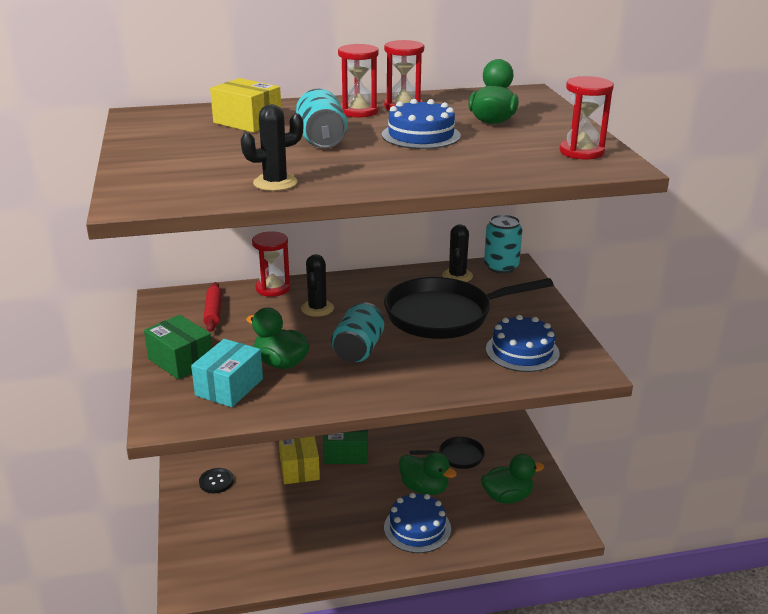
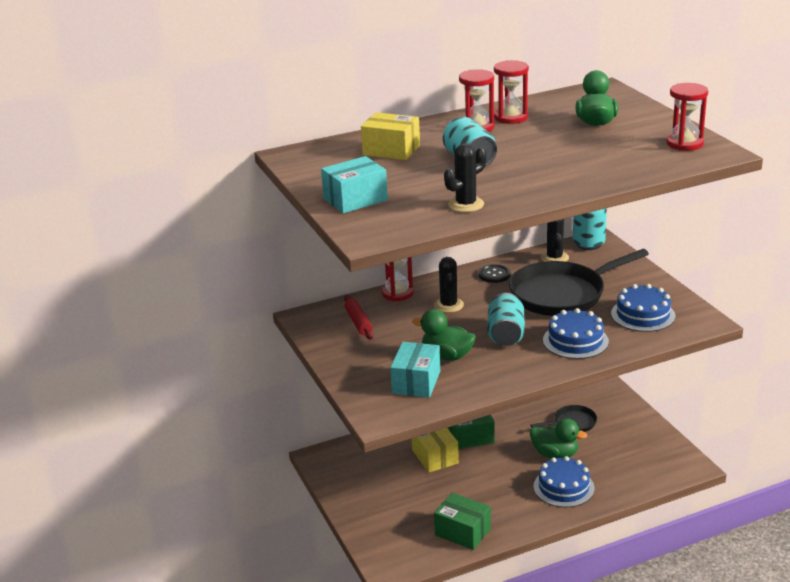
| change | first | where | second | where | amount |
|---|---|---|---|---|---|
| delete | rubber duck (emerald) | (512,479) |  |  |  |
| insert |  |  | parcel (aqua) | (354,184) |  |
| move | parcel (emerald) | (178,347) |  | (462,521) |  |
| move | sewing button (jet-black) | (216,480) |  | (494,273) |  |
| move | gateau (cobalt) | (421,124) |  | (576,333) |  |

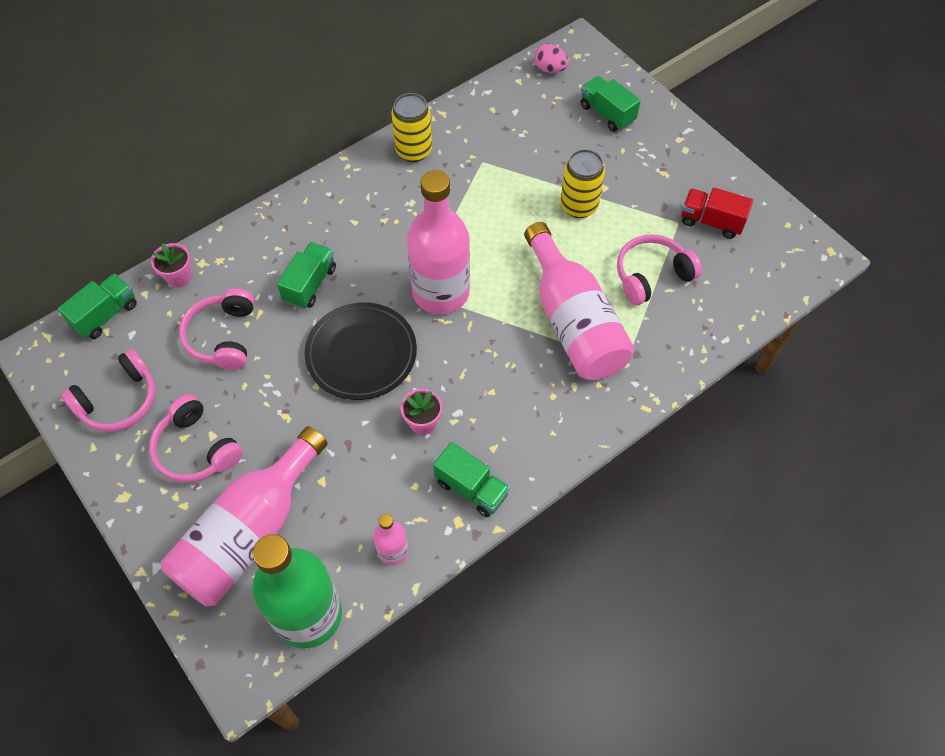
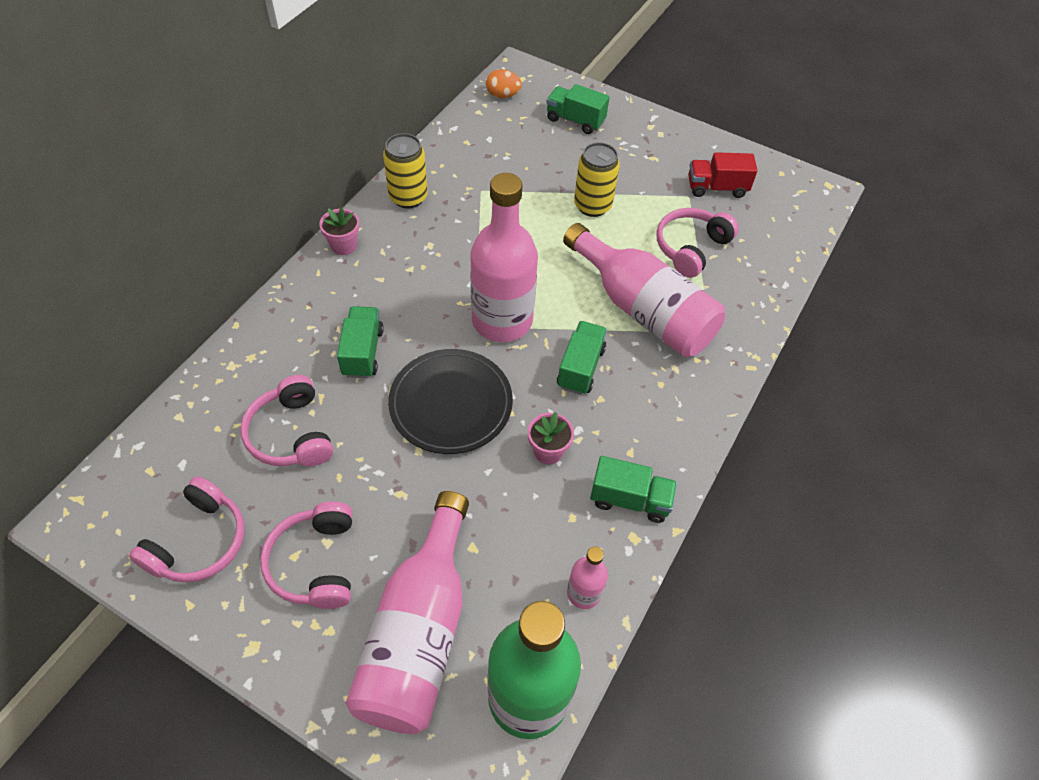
| change | first | where | second | where | amount |
|---|---|---|---|---|---|
| move | truck (emerald) | (97,306) |  | (582,358) |  |
| move | flower pot (rose-pink) | (171,265) |  | (339,231) |  |
| recolor | toy egg (rose-pink) | (551,58) | toy egg (bright orange) | (504,83) |  |
| rotate | headphones (rose-pink) | (196,438) |  | (306,555) | 60 degrees clockwise |

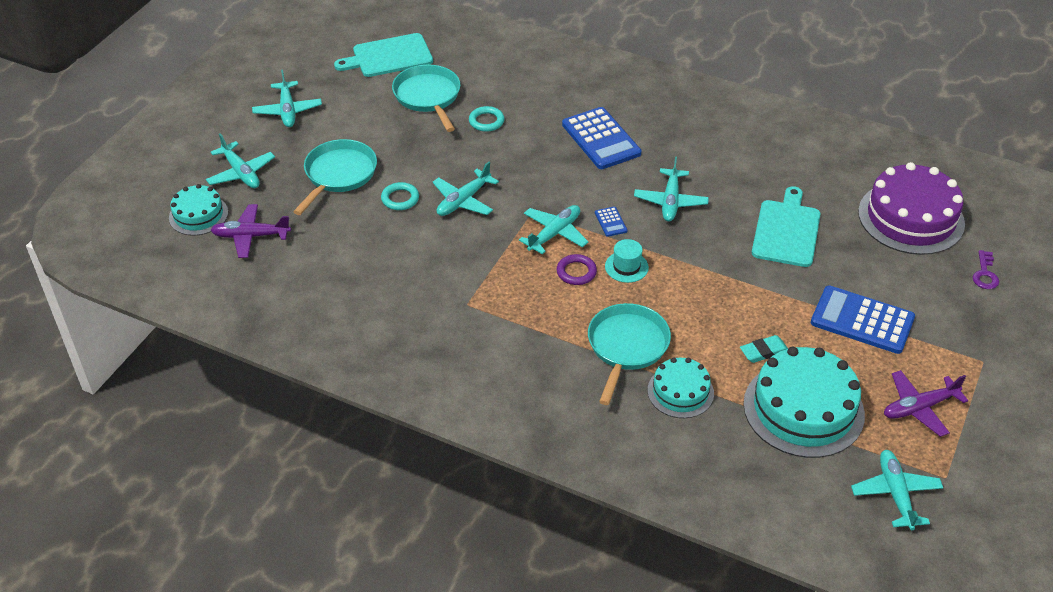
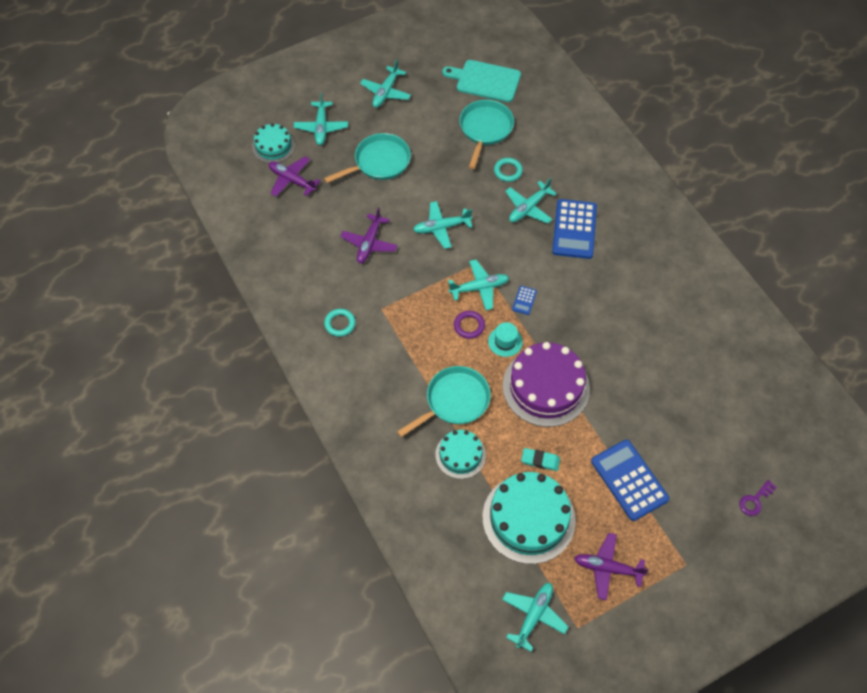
| change | first | where | second | where | amount |
|---|---|---|---|---|---|
| delete | chopping board (aqua) | (786,226) |  |  |  |
| insert |  |  | aeroplane (purple) | (369,235) |  |
| move | ring (aqua) | (400,196) |  | (340,323) |  |
| move | aeroplane (aqua) | (671,188) |  | (531,201) |  |
| move | gateau (purple) | (911,208) |  | (546,384) |  |

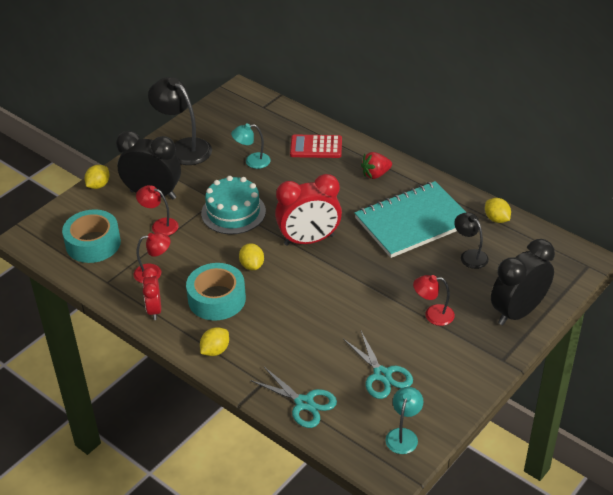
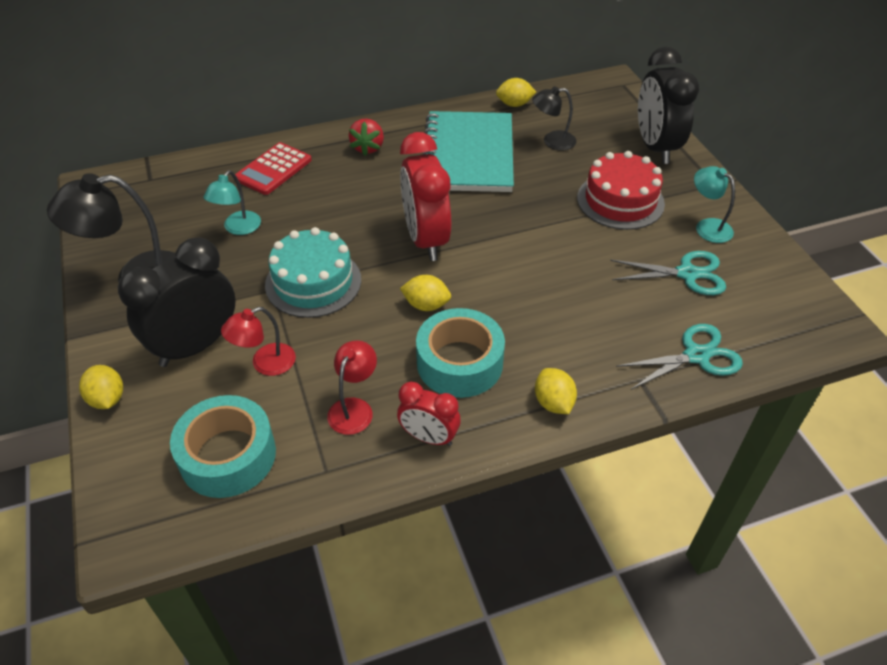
| change | first | where | second | where | amount |
|---|---|---|---|---|---|
| move | lamp (aqua) | (404,420) |  | (714,204) |  |
| replace | lamp (crimson) | (434,300) | gateau (crimson) | (621,190) |  |
| rotate | clock (crimson) | (308,210) |  | (425,196) | 150 degrees clockwise |

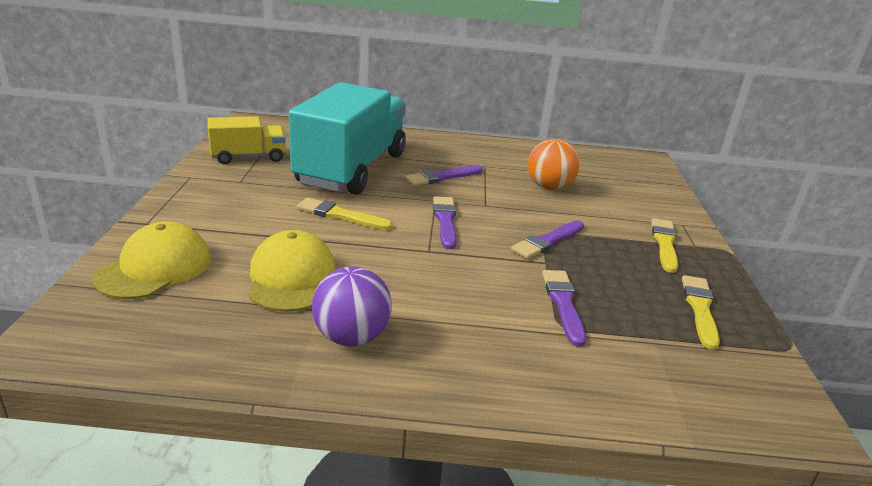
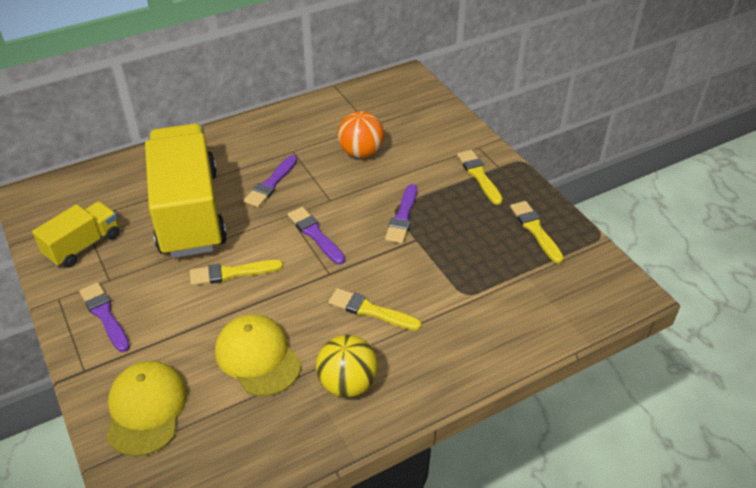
| change | first | where | second | where | amount |
|---|---|---|---|---|---|
| insert |  |  | paint brush (yellow) | (375,309) |  |
| move | paint brush (purple) | (564,308) |  | (104,317) |  |
| recolor | truck (aqua) | (347,138) | truck (yellow) | (186,191) |  |
| recolor | ball (purple) | (352,306) | ball (yellow) | (347,366) |  |

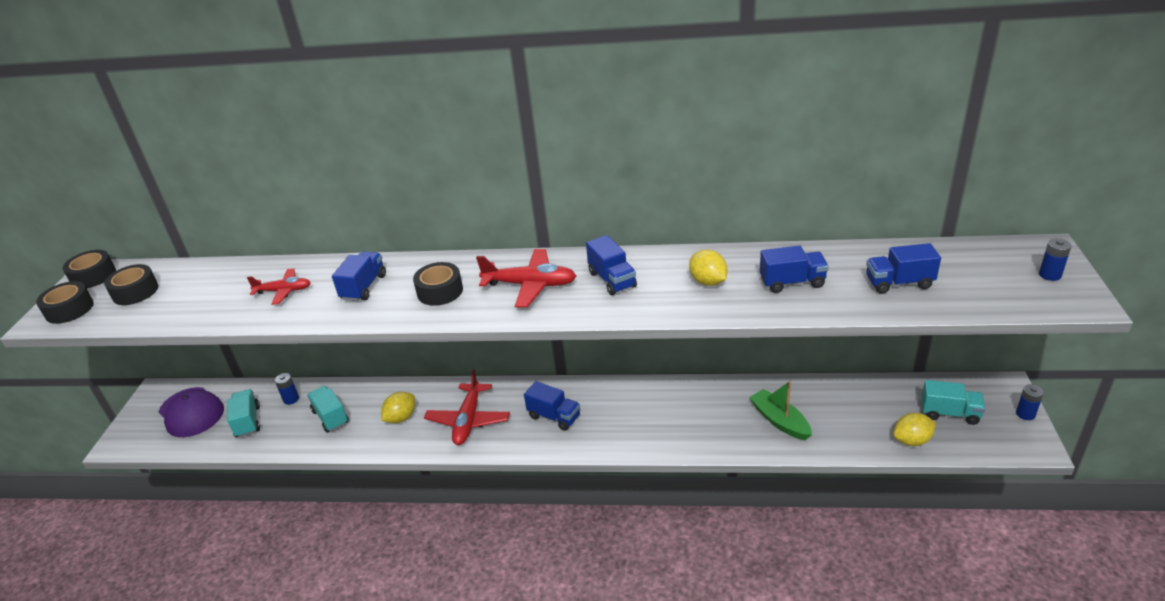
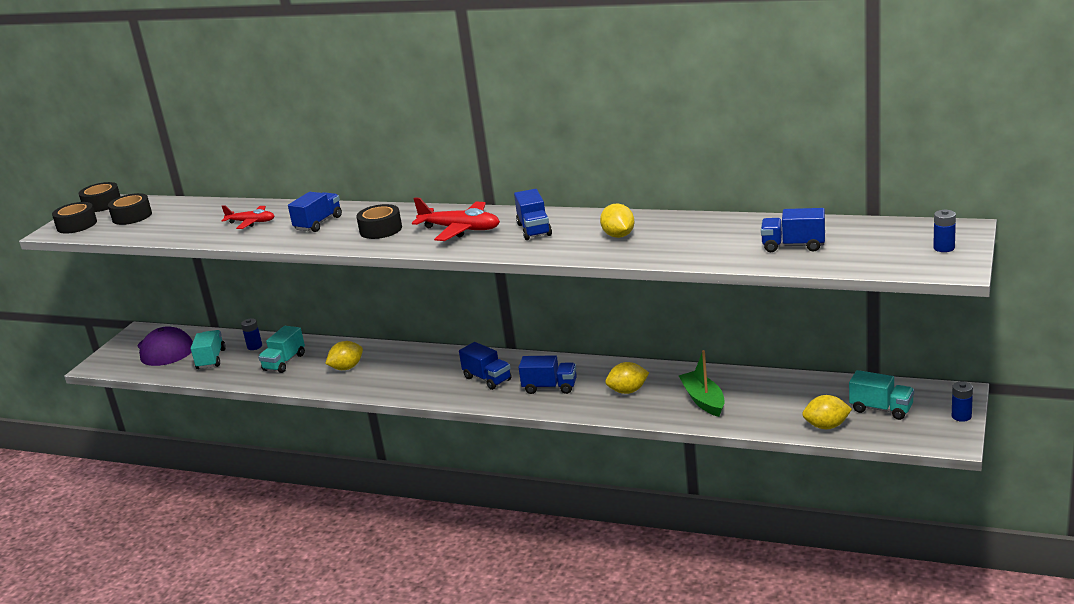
| change | first | where | second | where | amount |
|---|---|---|---|---|---|
| delete | aeroplane (crimson) | (467,407) |  |  |  |
| insert |  |  | lemon (yellow) | (627,378) |  |
| move | truck (cobalt) | (794,269) |  | (547,374) |  |
| rotate | truck (aqua) | (328,409) |  | (281,349) | 135 degrees counterclockwise |

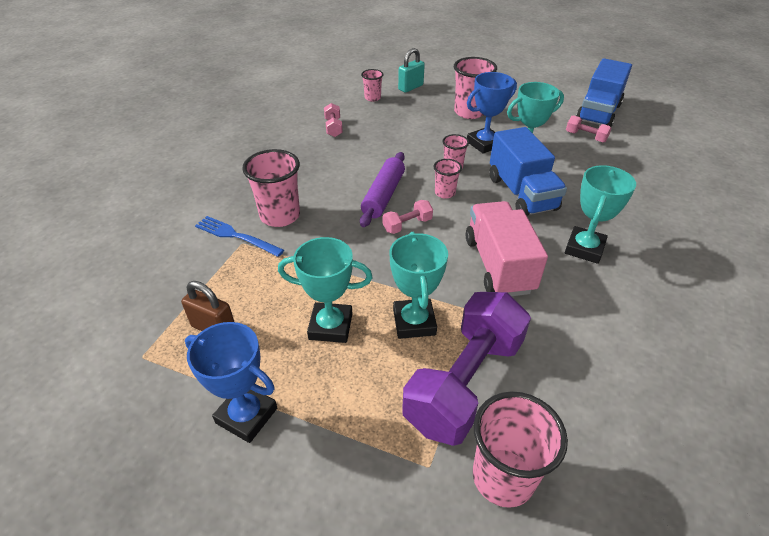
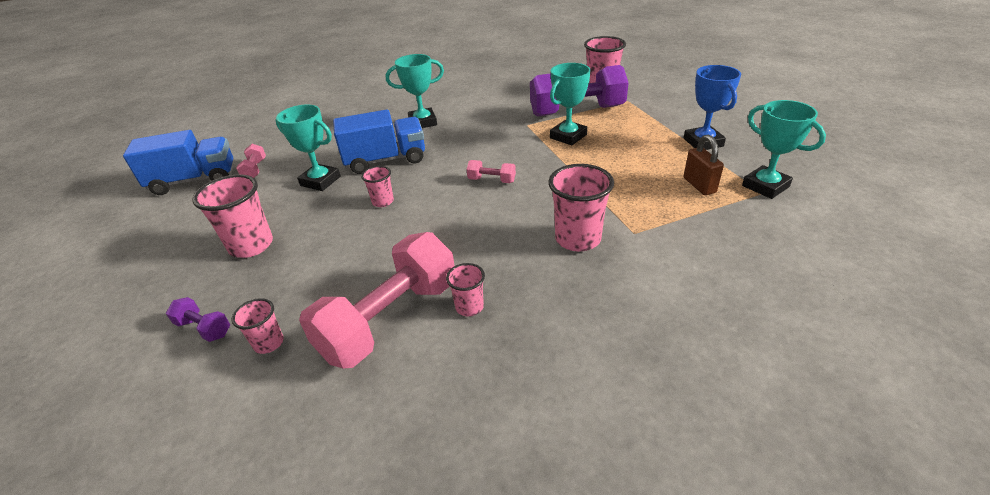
| change | first | where | second | where | amount |
|---|---|---|---|---|---|
| delete | table fork (cobalt) | (239,236) |  |  |  |
| delete | pastry roller (purple) | (382,189) |  |  |  |
| delete | truck (rose-pink) | (507,248) |  |  |  |
| delete | trophy (cobalt) | (492,113) |  |  |  |
| move | trophy (aqua) | (325,290) |  | (784,149) |  |
| move | cup (rose-pink) | (448,179) |  | (465,289) |  |
| replace | padlock (aqua) | (411,70) | hand weight (purple) | (198,319) |  |
| rotate | truck (cobalt) | (528,171) |  | (379,142) | 45 degrees clockwise |
| resize | hand weight (rose-pink) | (333,120) |  | (377,300) | x2.36 |

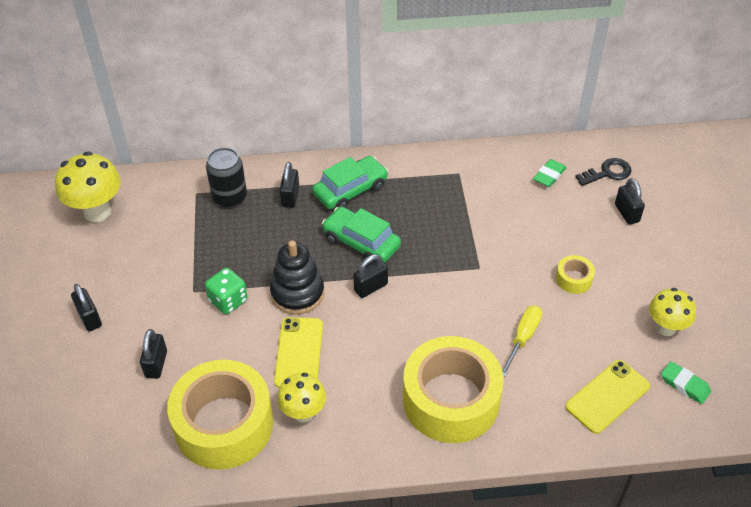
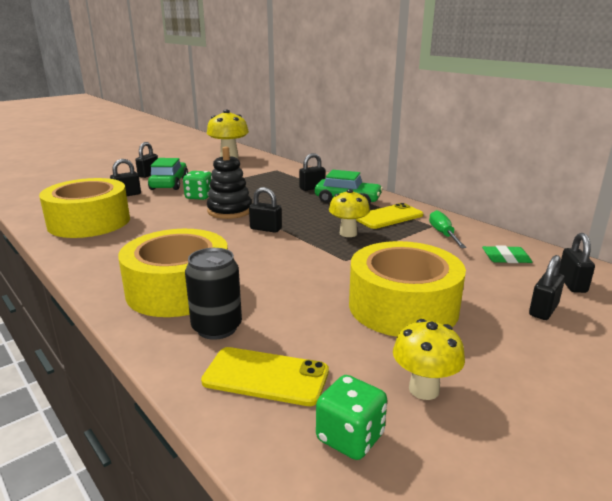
| change | first | where | second | where | amount |
|---|---|---|---|---|---|
| delete | hand screwdriver (yellow) | (522,341) |  |  |  |
| insert |  |  | hand screwdriver (emerald) | (447,229) |  |
| move | tin (jet-black) | (226,177) |  | (213,294) |  |
| move | mobile phone (yellow) | (298,352) |  | (389,216) |  |
| move | toadstool (yellow) | (301,398) |  | (349,213) |  |
| move | automobile (emerald) | (361,235) |  | (168,174) |  |
| replace | key (jet-black) | (603,172) | padlock (jet-black) | (577,263) |  |
| replace | gum eraser (emerald) | (686,382) | die (emerald) | (351,417) |  |
| resize | roll of tape (yellow) | (575,274) |  | (407,289) | x2.42 |

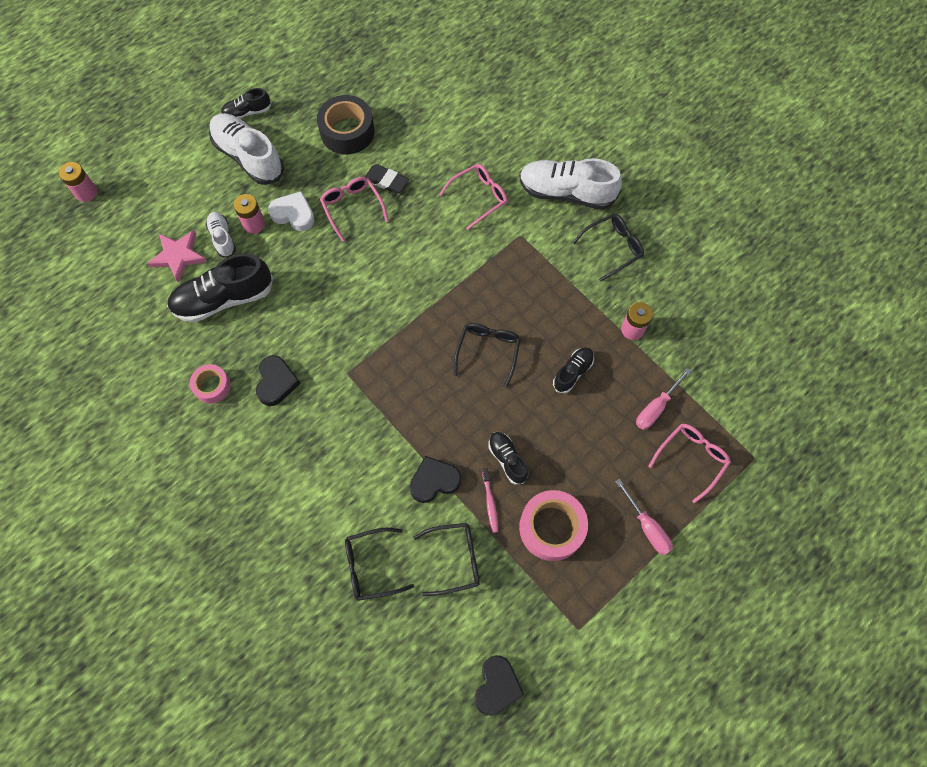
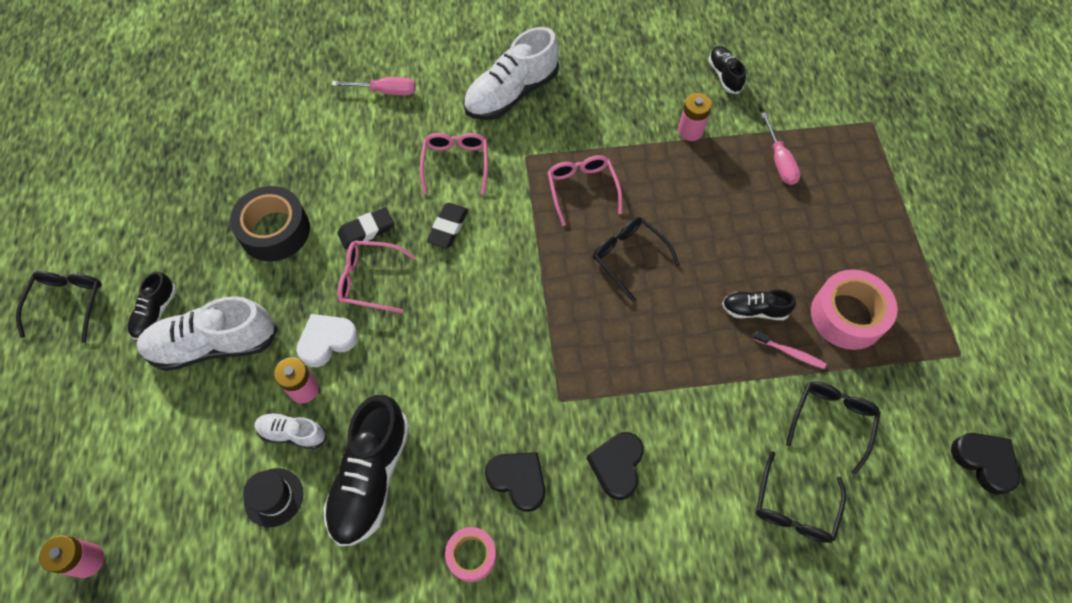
| change | first | where | second | where | amount |
|---|---|---|---|---|---|
| insert |  |  | gum eraser (jet-black) | (447,225) |  |
| move | heart (jet-black) | (435,479) |  | (615,466) |  |
| move | shoe (jet-black) | (573,370) |  | (727,70) |  |
| move | glasses (jet-black) | (608,247) |  | (59,307) |  |
| move | hand screwdriver (rose-pink) | (644,517) |  | (374,86) |  |
| move | glasses (rose-pink) | (689,463) |  | (584,190) |  |
| replace | star (rose-pink) | (177,256) | tall hat (jet-black) | (273,497) |  |

